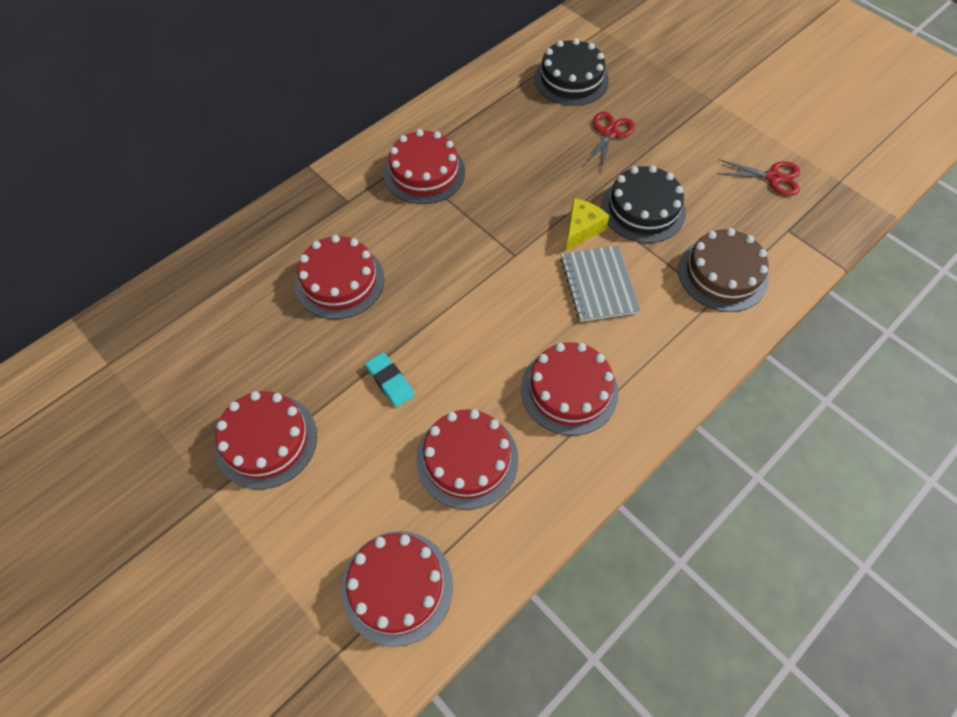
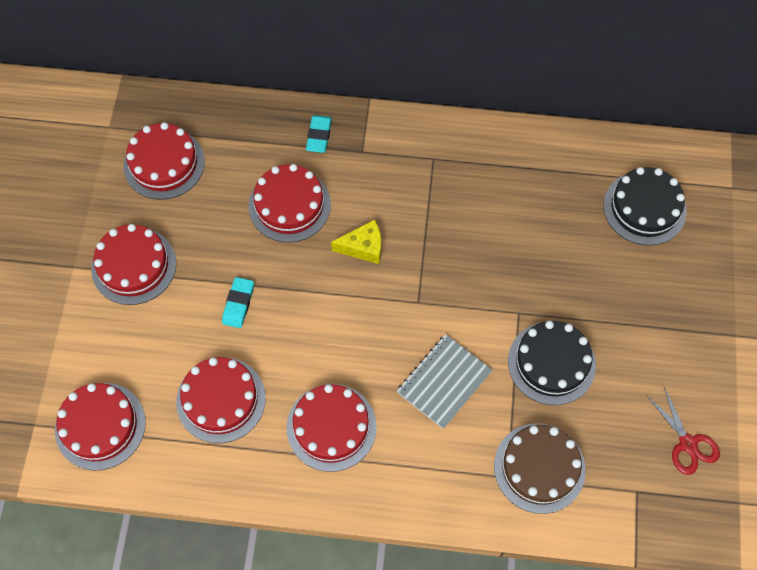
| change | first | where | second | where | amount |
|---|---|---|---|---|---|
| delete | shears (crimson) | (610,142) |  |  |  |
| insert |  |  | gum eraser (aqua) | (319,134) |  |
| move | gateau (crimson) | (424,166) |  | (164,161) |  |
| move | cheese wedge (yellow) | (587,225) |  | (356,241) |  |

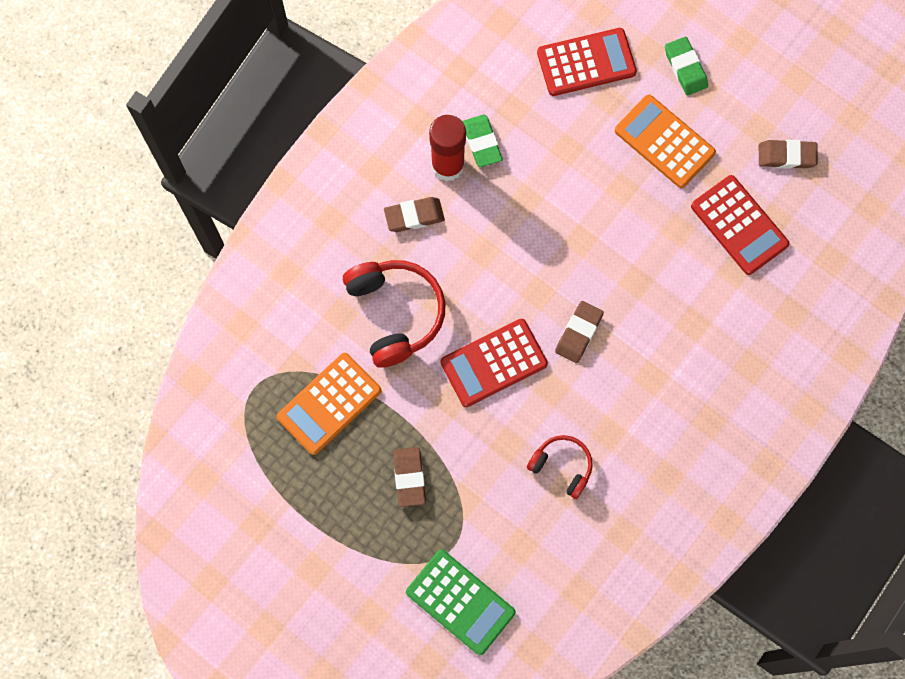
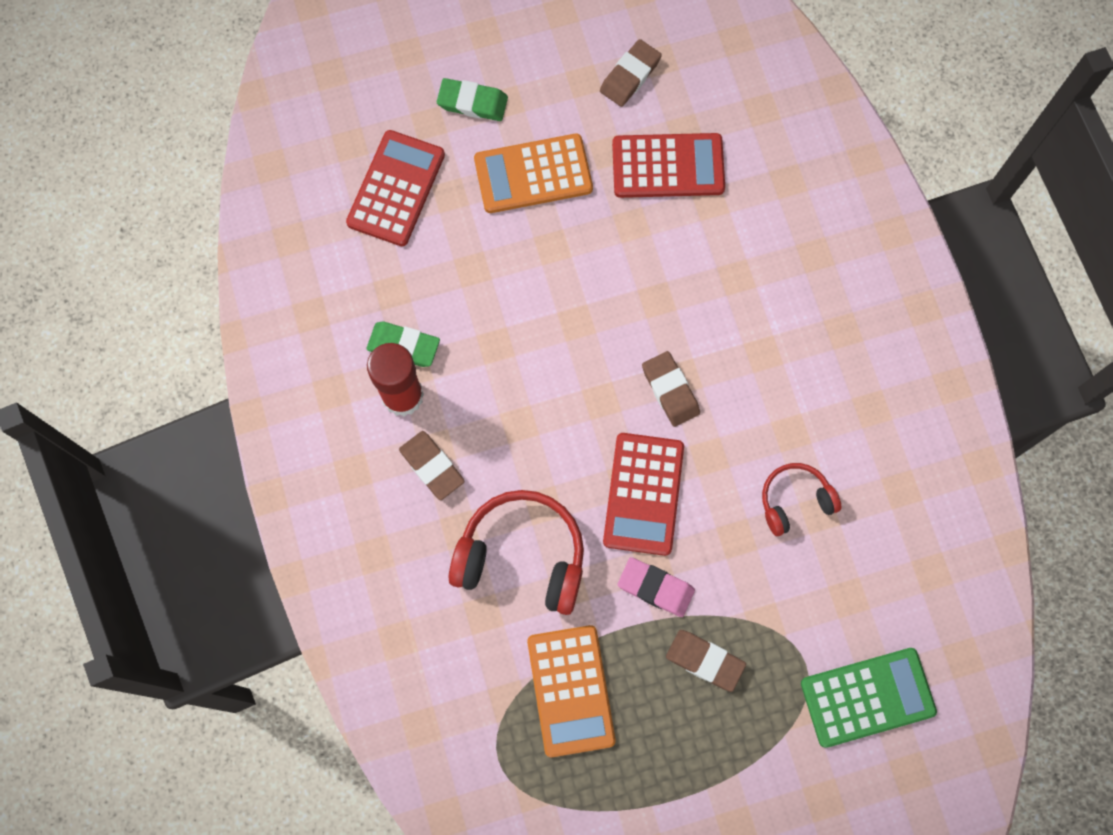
| change | first | where | second | where | amount |
|---|---|---|---|---|---|
| insert |  |  | gum eraser (rose-pink) | (656,587) |  |
| rotate | gum eraser (russet) | (414,214) |  | (432,465) | 60 degrees counterclockwise |

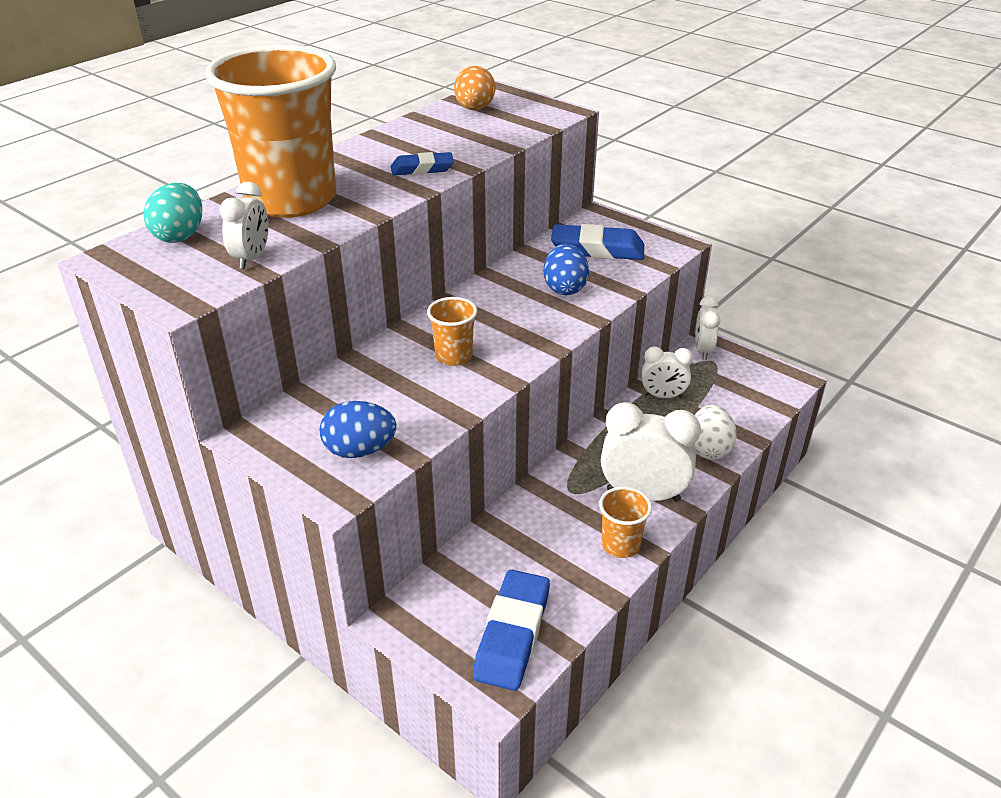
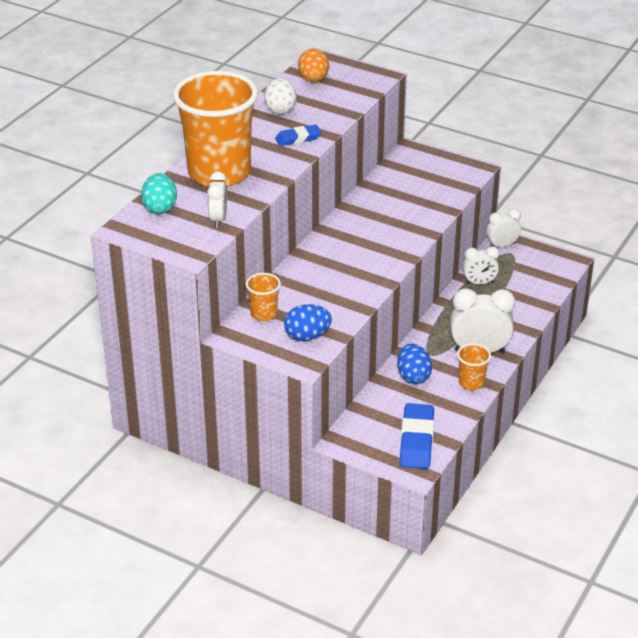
| change | first | where | second | where | amount |
|---|---|---|---|---|---|
| delete | gum eraser (cobalt) | (597,242) |  |  |  |
| move | cup (bright orange) | (452,331) |  | (263,297) |  |
| move | toy egg (cobalt) | (566,269) |  | (414,364) |  |
| move | toy egg (snow-white) | (716,432) |  | (280,96) |  |
| rotate | clock (snow-white) | (707,328) |  | (504,228) | 75 degrees clockwise |

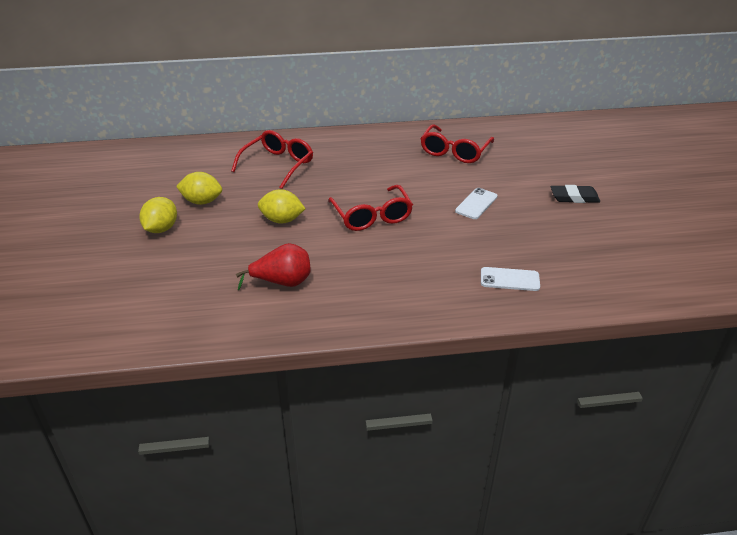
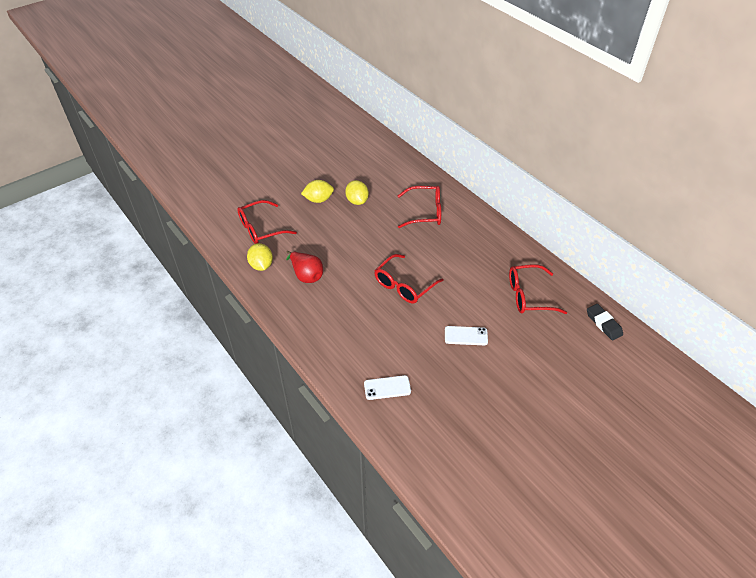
| change | first | where | second | where | amount |
|---|---|---|---|---|---|
| insert |  |  | glasses (crimson) | (267,222) |  |
| move | lemon (yellow) | (282,206) |  | (260,257) |  |
| move | gum eraser (jet-black) | (575,194) |  | (605,322) |  |
| rotate | mobile phone (snow-white) | (510,279) |  | (387,387) | 75 degrees counterclockwise |

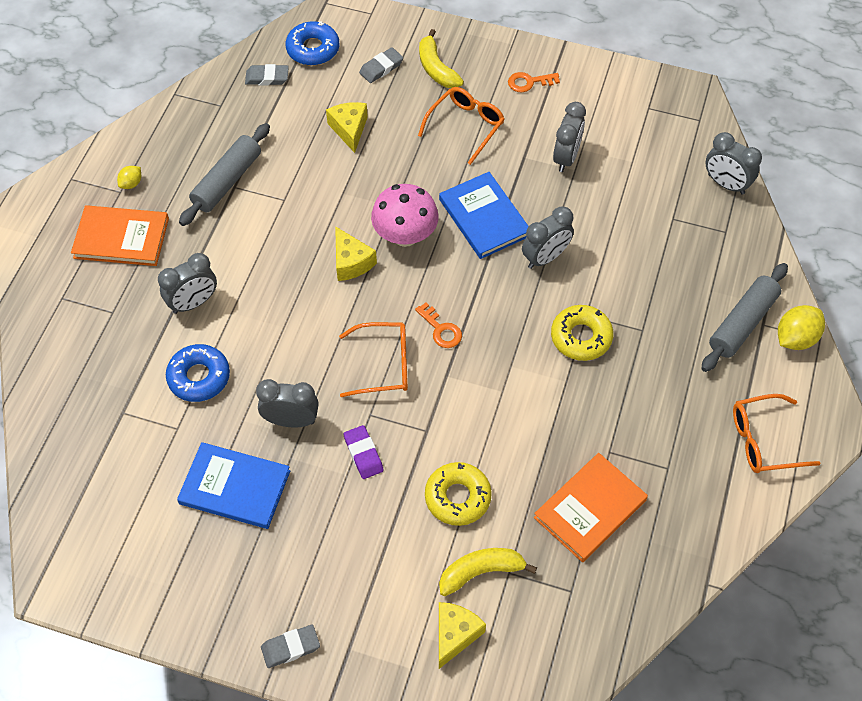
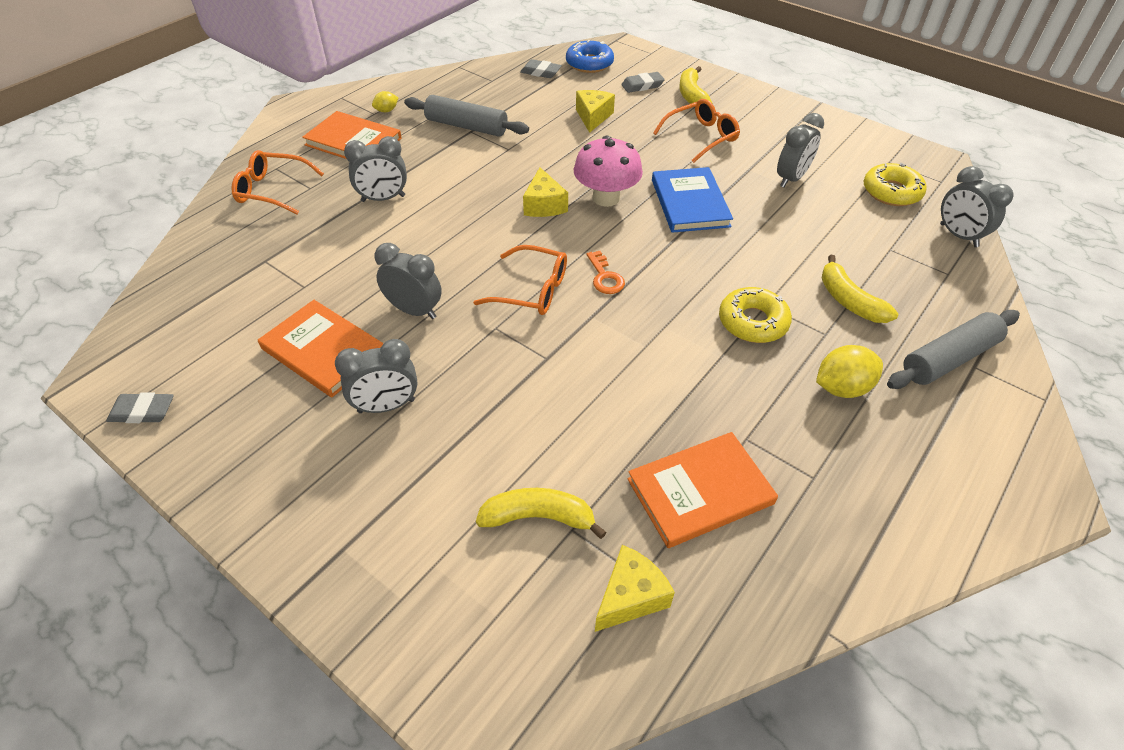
| change | first | where | second | where | amount |
|---|---|---|---|---|---|
| delete | donut (cobalt) | (198,373) |  |  |  |
| delete | gum eraser (purple) | (364,452) |  |  |  |
| delete | key (bright orange) | (534,82) |  |  |  |
| insert |  |  | toy banana (yellow) | (860,289) |  |
| move | gum eraser (gray) | (290,646) |  | (140,407) |  |
| move | donut (yellow) | (458,494) |  | (895,184) |  |
| move | cheese wedge (yellow) | (462,635) |  | (635,588) |  |
| move | clock (gray) | (548,237) |  | (376,376) |  |
| move | glasses (bright orange) | (777,433) |  | (277,182) |  |
| move | lemon (yellow) | (801,327) |  | (849,371) |  |
| recolor | hardcover (cobalt) | (233,485) | hardcover (bright orange) | (321,348) |  |
| rotate | pastry roller (gray) | (224,174) |  | (466,116) | 60 degrees clockwise |

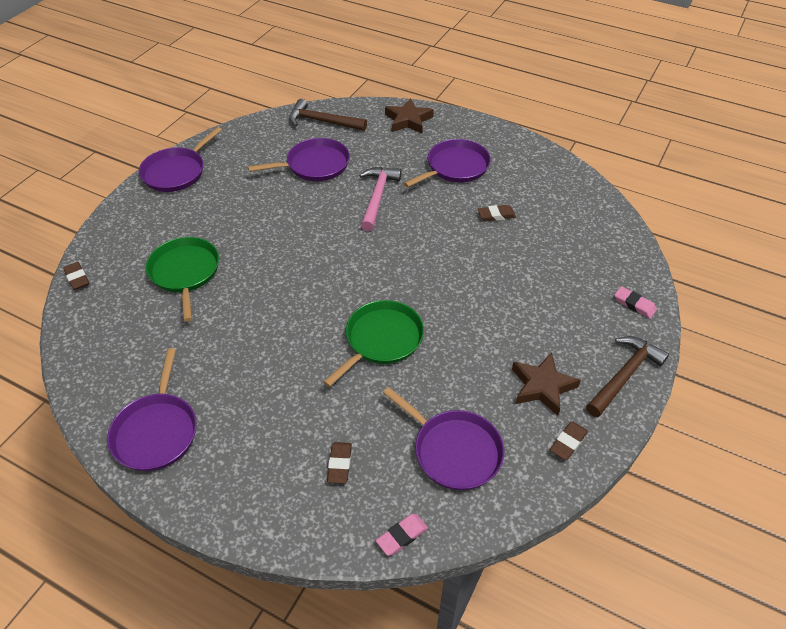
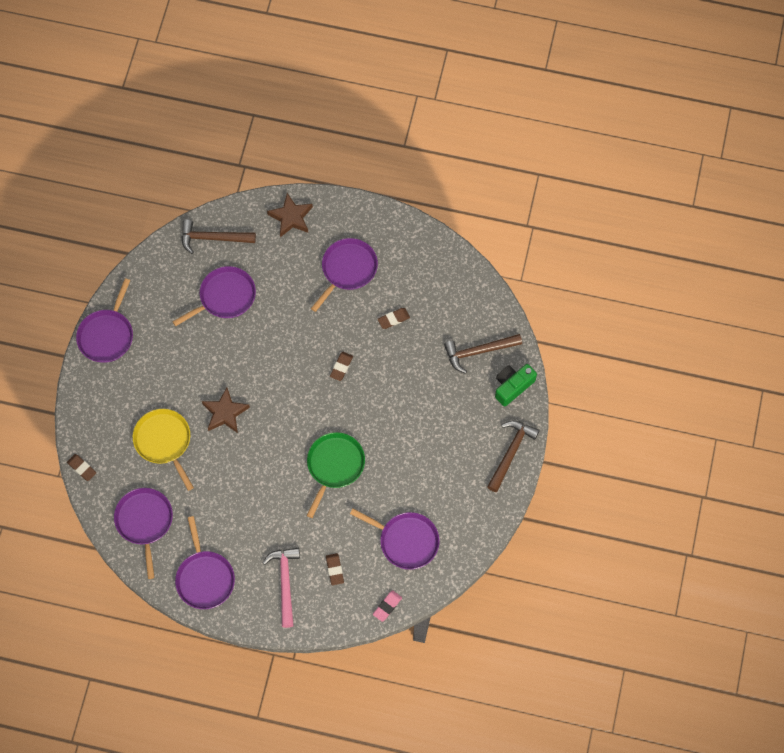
| change | first | where | second | where | amount |
|---|---|---|---|---|---|
| insert |  |  | pan (purple) | (143,533) |  |
| insert |  |  | carpenter's hammer (russet) | (483,354) |  |
| move | carpenter's hammer (rose-pink) | (380,199) |  | (281,588) |  |
| move | star (russet) | (546,384) |  | (226,410) |  |
| move | gum eraser (russet) | (569,440) |  | (341,366) |  |
| replace | gum eraser (rose-pink) | (635,302) | photo camera (emerald) | (516,385) |  |
| recolor | pan (emerald) | (182,279) | pan (yellow) | (163,450) |  |

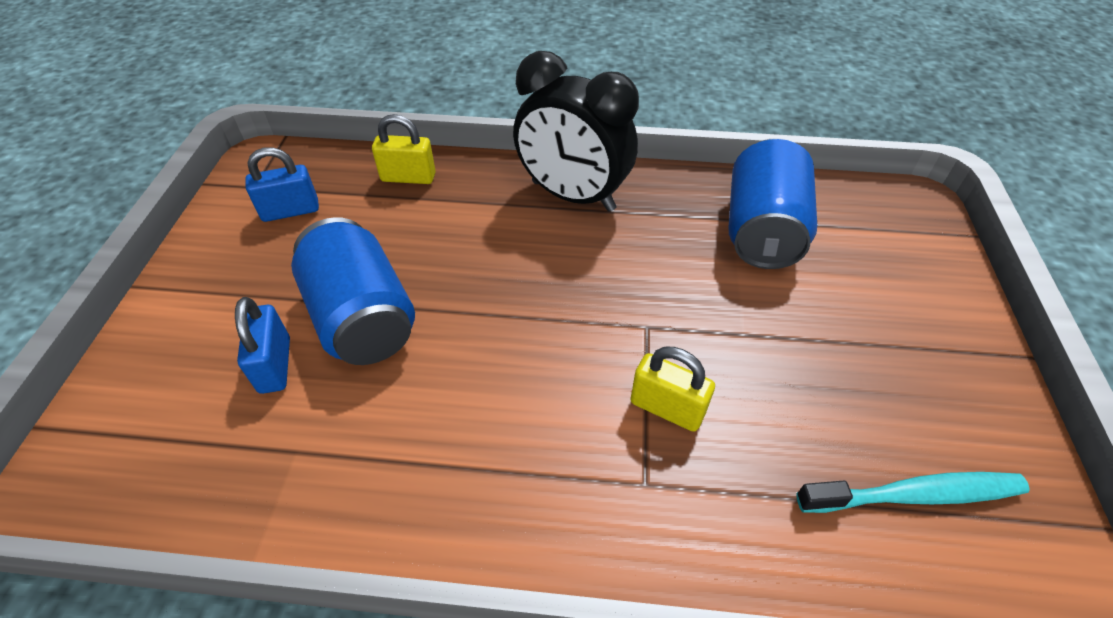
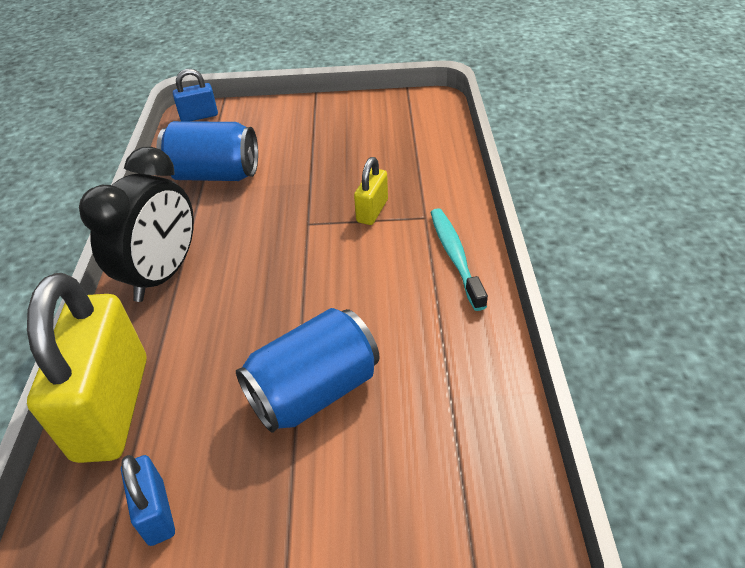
| change | first | where | second | where | amount |
|---|---|---|---|---|---|
| move | padlock (cobalt) | (262,345) |  | (195,95) |  |
| move | dental brush (aqua) | (913,492) |  | (459,259) |  |
| resize | padlock (yellow) | (404,149) |  | (87,368) | x2.12 |

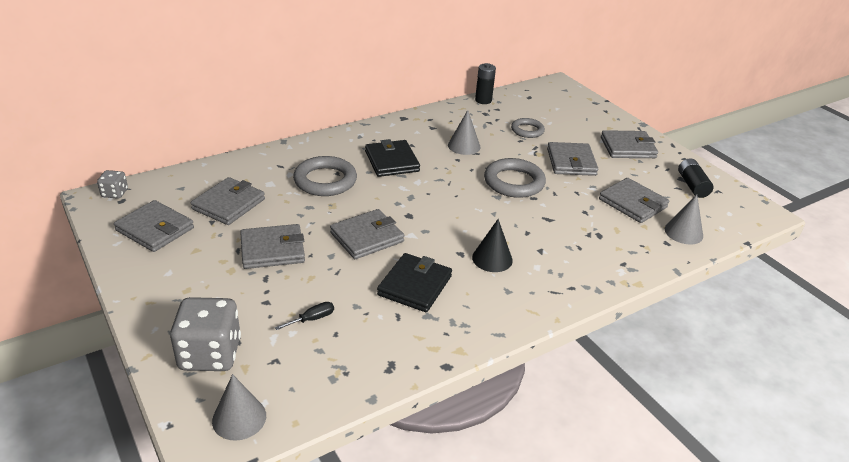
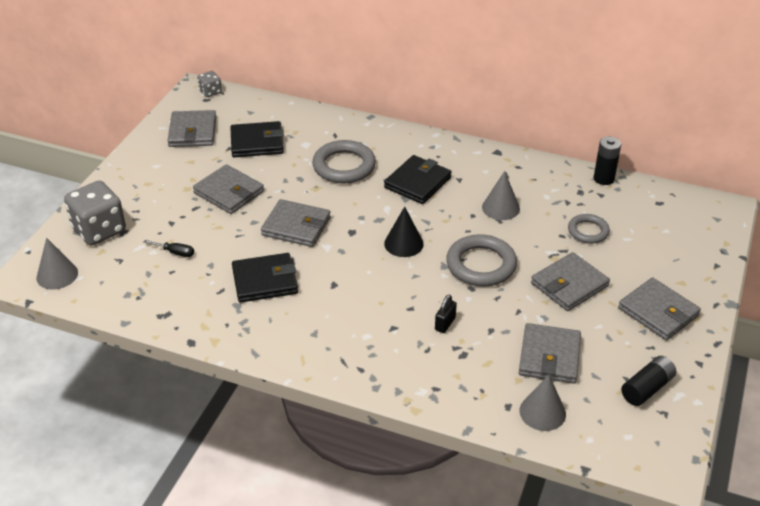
| change | first | where | second | where | amount |
|---|---|---|---|---|---|
| insert |  |  | padlock (jet-black) | (446,314) |  |
| move | solid cone (jet-black) | (492,245) |  | (404,231) |  |
| recolor | card wallet (gray) | (228,201) | card wallet (jet-black) | (257,139) |  |

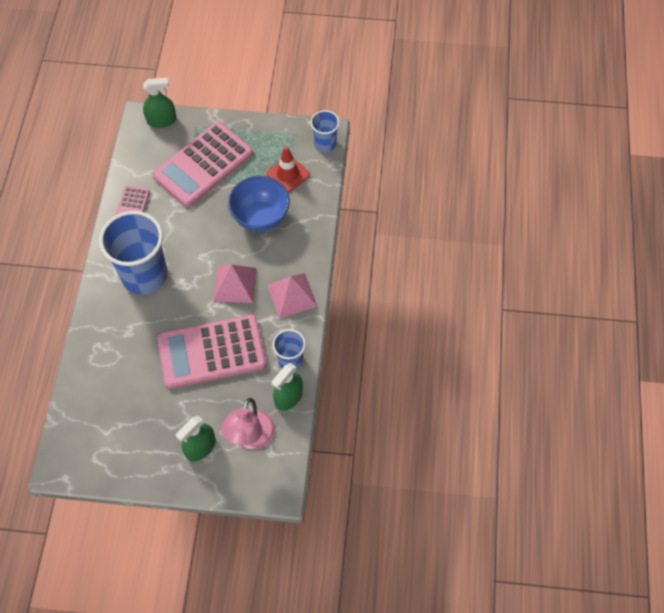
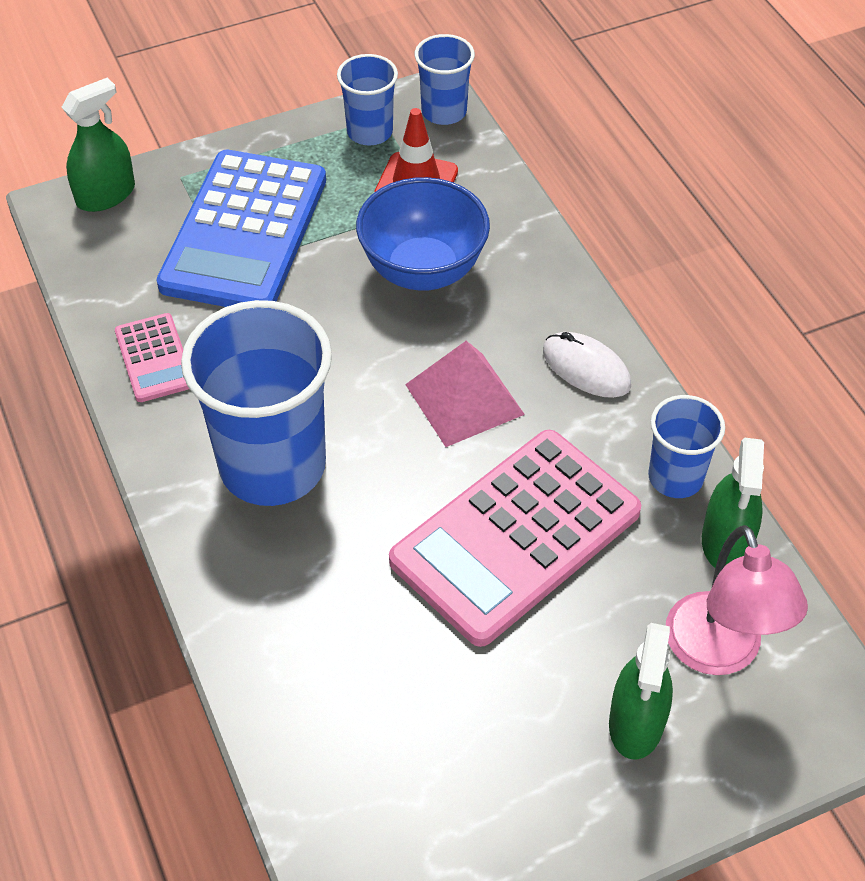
| change | first | where | second | where | amount |
|---|---|---|---|---|---|
| insert |  |  | cup (cobalt) | (367,99) |  |
| replace | pyramid (rose-pink) | (292,296) | computer mouse (snow-white) | (587,365) |  |
| recolor | adding machine (rose-pink) | (202,164) | adding machine (cobalt) | (241,228) |  |

